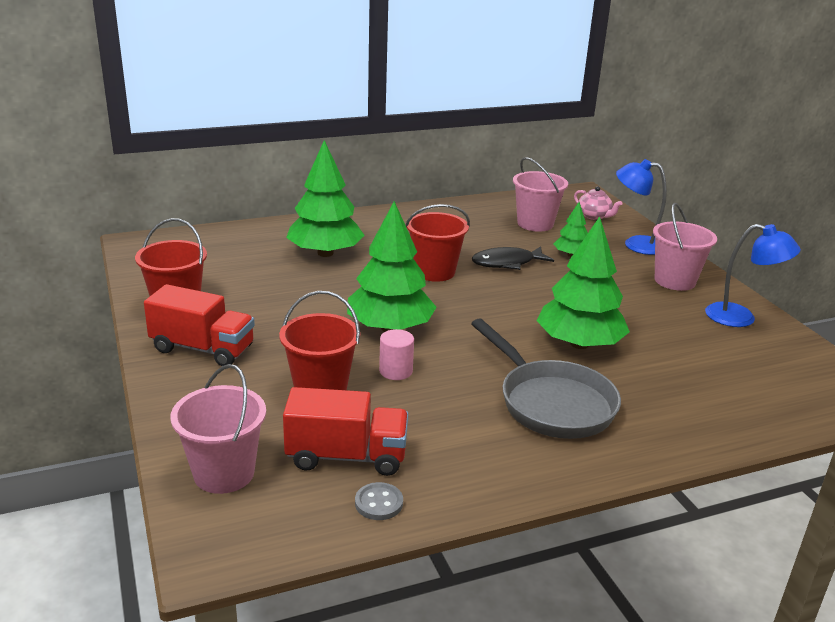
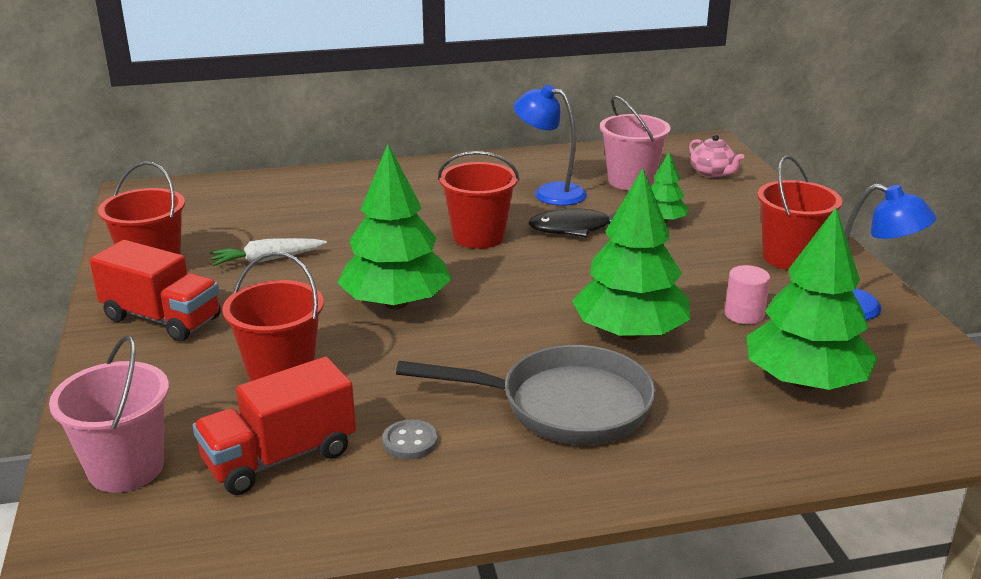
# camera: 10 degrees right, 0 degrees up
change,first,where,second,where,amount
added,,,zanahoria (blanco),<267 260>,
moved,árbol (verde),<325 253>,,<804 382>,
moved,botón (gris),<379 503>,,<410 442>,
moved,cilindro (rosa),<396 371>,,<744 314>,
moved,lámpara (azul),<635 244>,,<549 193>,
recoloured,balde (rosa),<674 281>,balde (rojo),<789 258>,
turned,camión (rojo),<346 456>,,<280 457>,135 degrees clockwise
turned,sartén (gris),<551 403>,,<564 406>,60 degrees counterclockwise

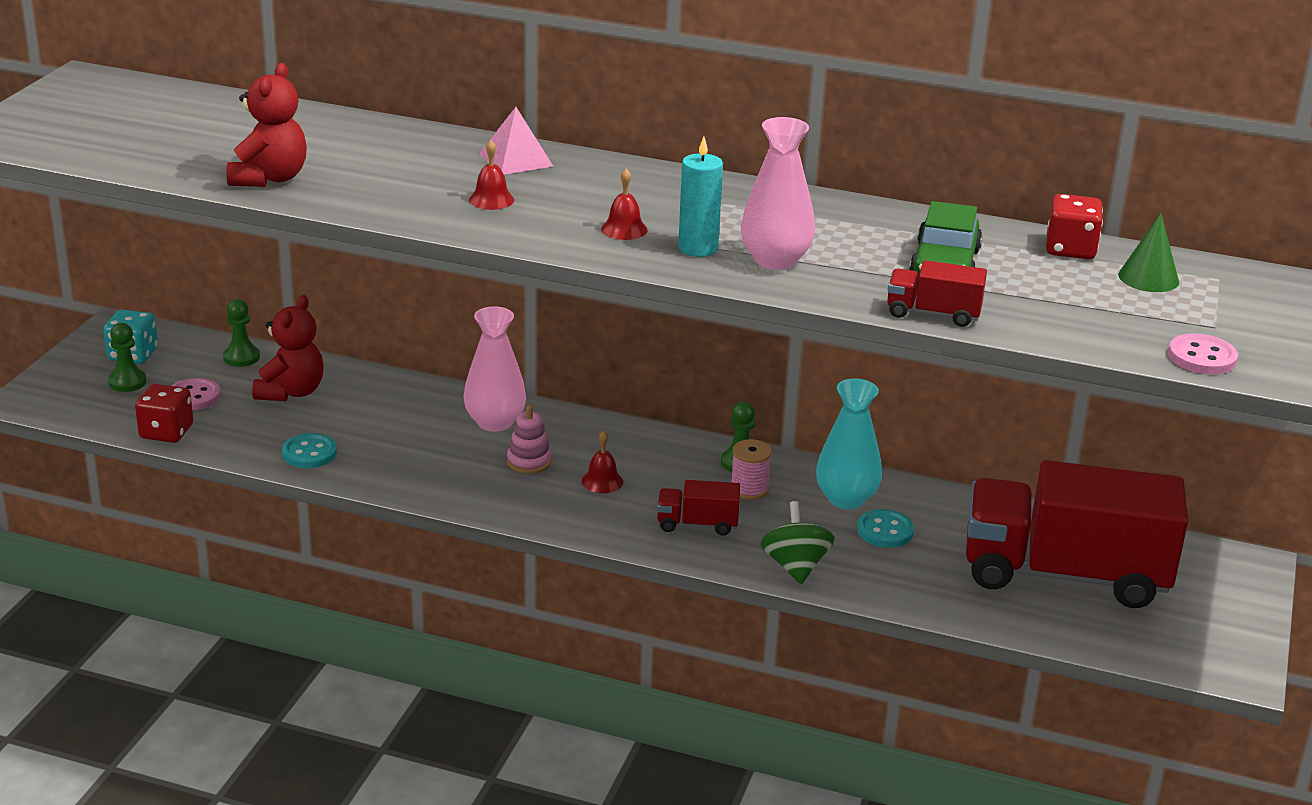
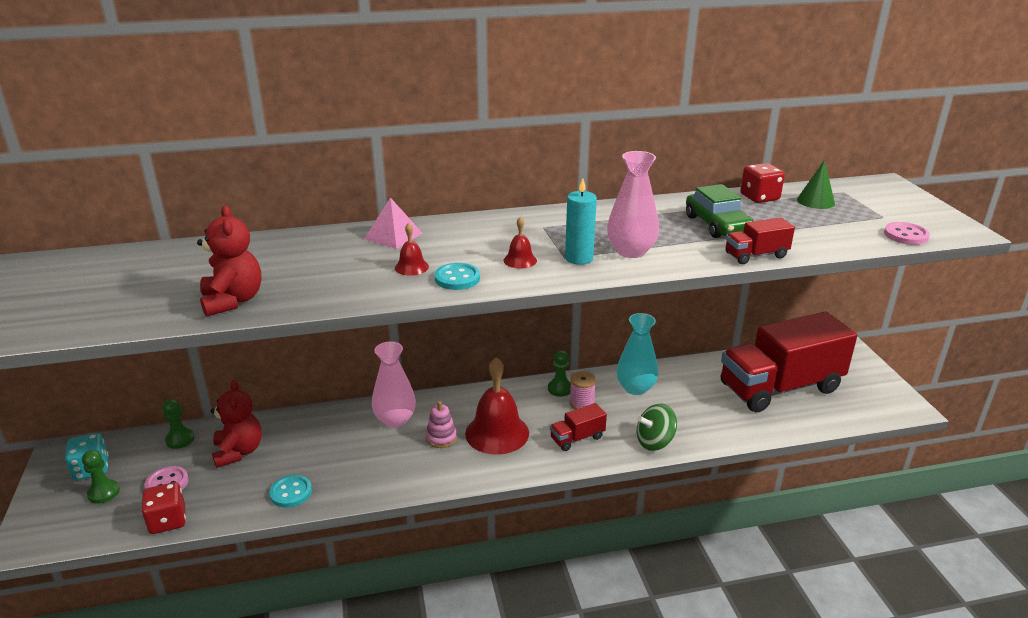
# camera: 30 degrees left, 0 degrees up
change,first,where,second,where,amount
moved,botón (turquesa),<885 531>,,<457 278>,
turned,peonza (verde),<795 566>,,<655 442>,75 degrees counterclockwise
resized,campana (rojo),<602 481>,,<497 433>,x2.24

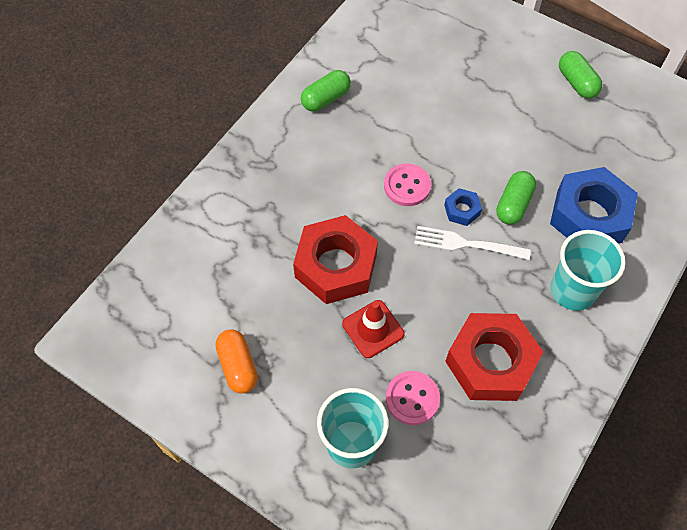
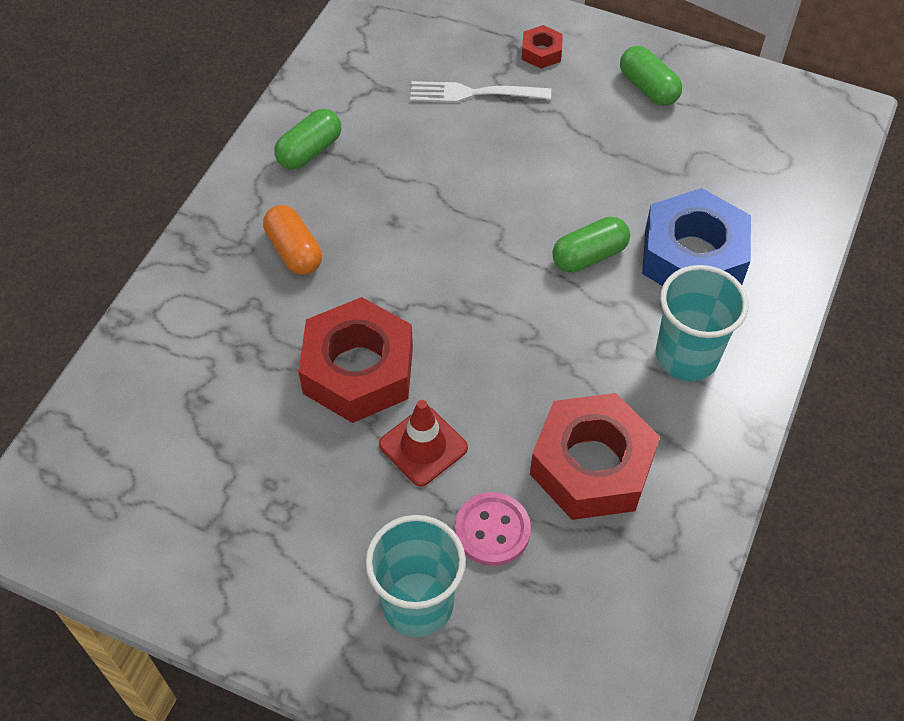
# camera: 10 degrees left, 5 degrees down
change,first,where,second,where,amount
removed,botón (rosa),<407 186>,,,
removed,tuerca (azul),<462 210>,,,
added,,,tuerca (rojo),<541 52>,
moved,cápsula (naranja),<238 366>,,<294 251>,
moved,tenedor (blanco),<467 244>,,<475 93>,
turned,cápsula (verde),<513 204>,,<589 256>,45 degrees clockwise

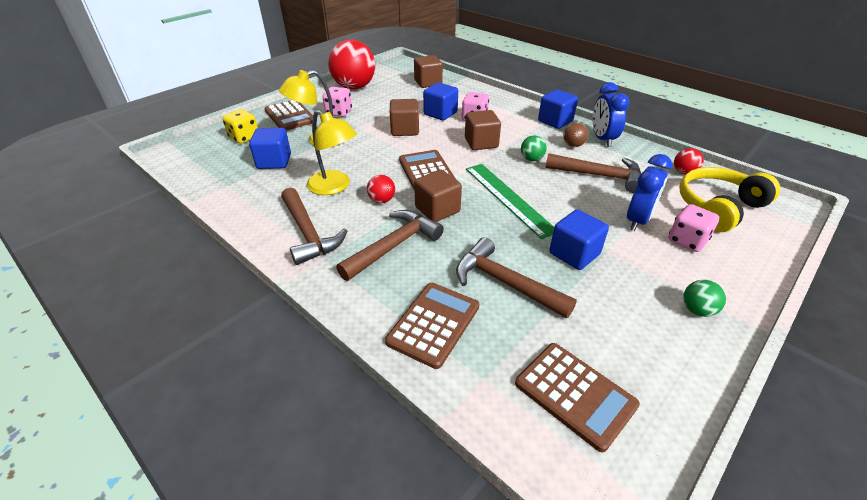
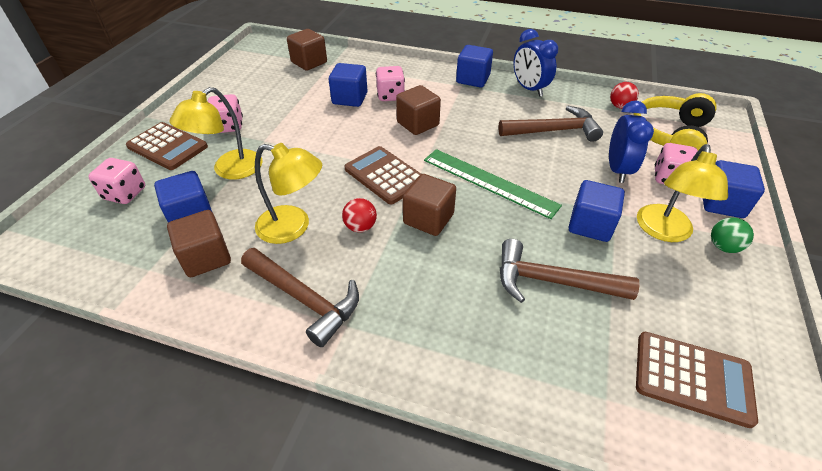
# camera: 25 degrees left, 5 degrees up
change,first,where,second,where,amount
removed,pelota (rojo),<354 87>,,,
removed,martillo (marrón),<394 246>,,,
removed,calculadora (marrón),<433 324>,,,
removed,pelota (verde),<531 159>,,,
removed,pelota (marrón),<573 145>,,,
added,,,lámpara (amarillo),<664 231>,
added,,,cubo (azul),<721 203>,
moved,cubo (marrón),<405 130>,,<206 257>,
recoloured,dado (amarillo),<244 138>,dado (rosa),<125 194>,

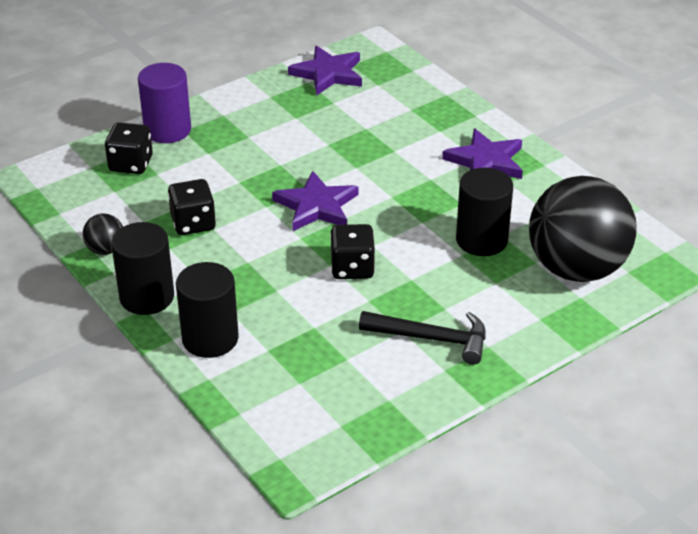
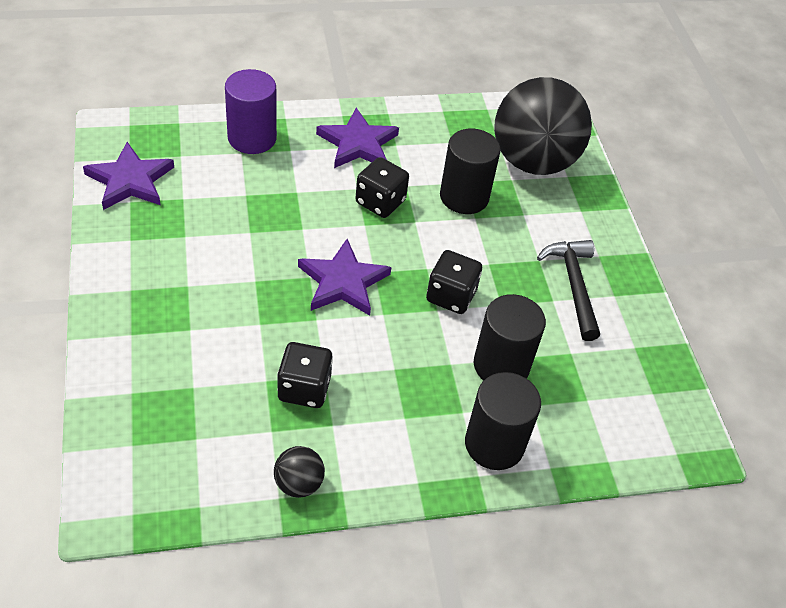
# camera: 70 degrees left, 10 degrees up
change,first,where,second,where,amount
moved,dado (negro),<131 164>,,<380 202>,
moved,cilindro (negro),<147 297>,,<501 365>,
moved,cilindro (morado),<167 130>,,<252 138>,
turned,martillo (negro),<432 339>,,<573 285>,45 degrees counterclockwise

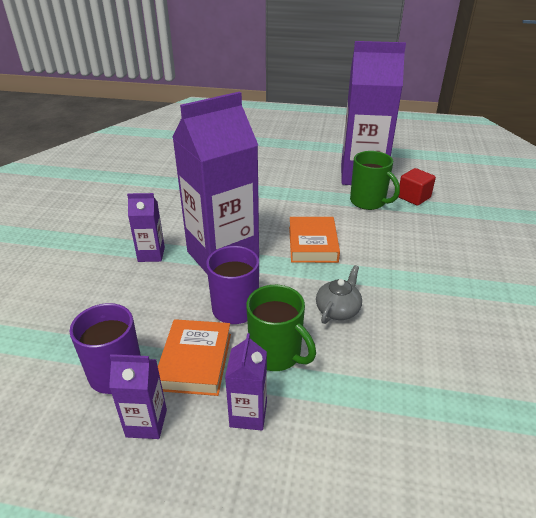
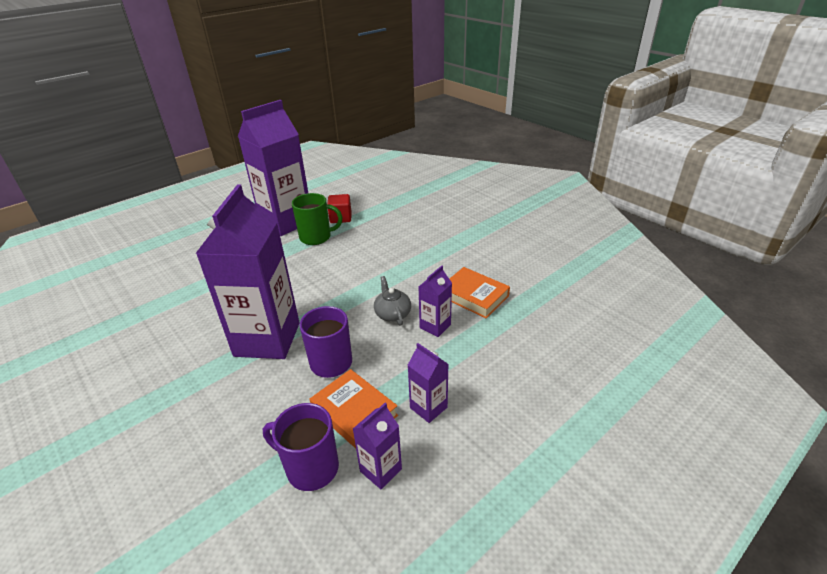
# camera: 50 degrees left, 0 degrees up
change,first,where,second,where,amount
removed,taza (verde),<276 354>,,,
moved,cartón de leche (morado),<151 254>,,<435 326>,
moved,libro (naranja),<312 244>,,<474 296>,

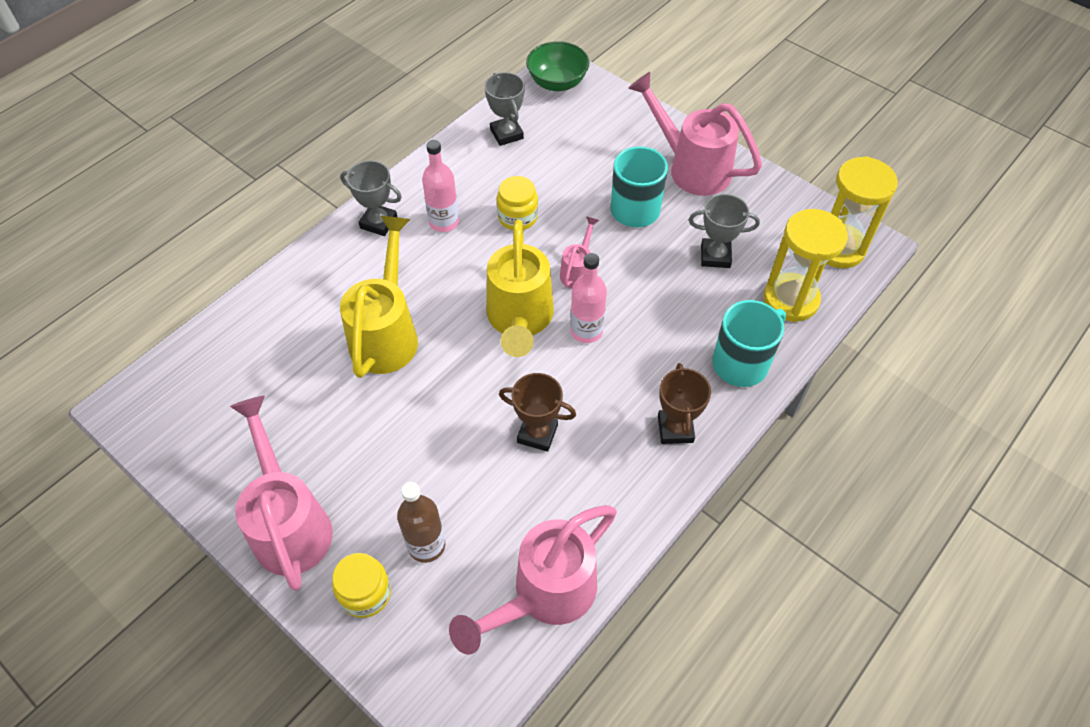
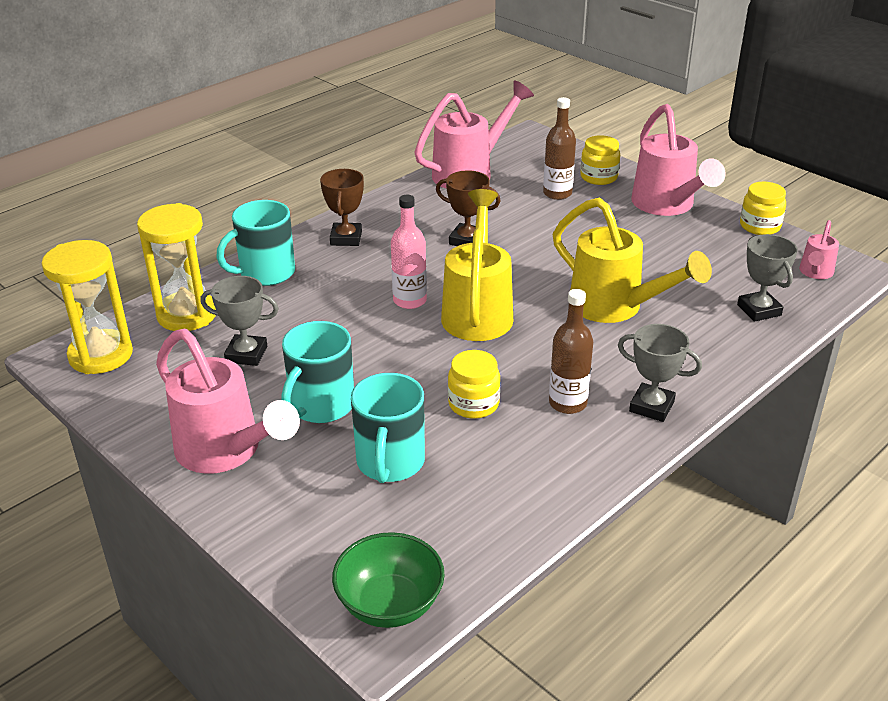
# camera: 175 degrees left, 20 degrees down
change,first,where,second,where,amount
added,,,taza (turquesa),<390 463>,
added,,,tarro (amarillo),<760 226>,
moved,trofeo (gris),<506 134>,,<759 310>,
moved,regadera (rosa),<578 271>,,<815 273>,
recoloured,botella (rosa),<444 222>,botella (marrón),<567 403>,
turned,regadera (amarillo),<387 332>,,<616 308>,60 degrees counterclockwise

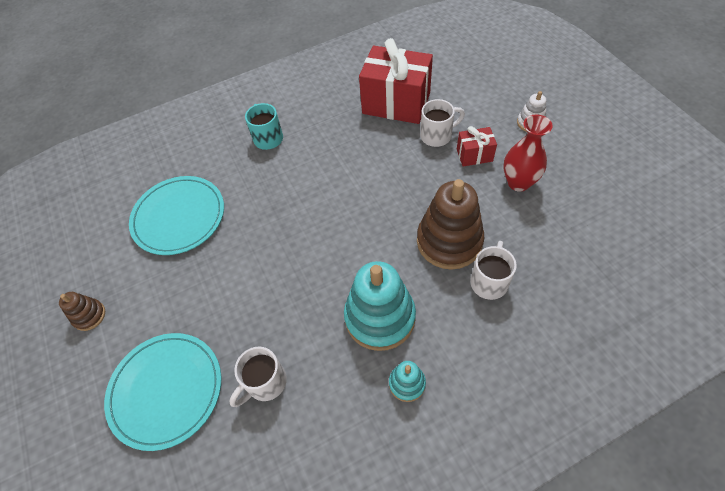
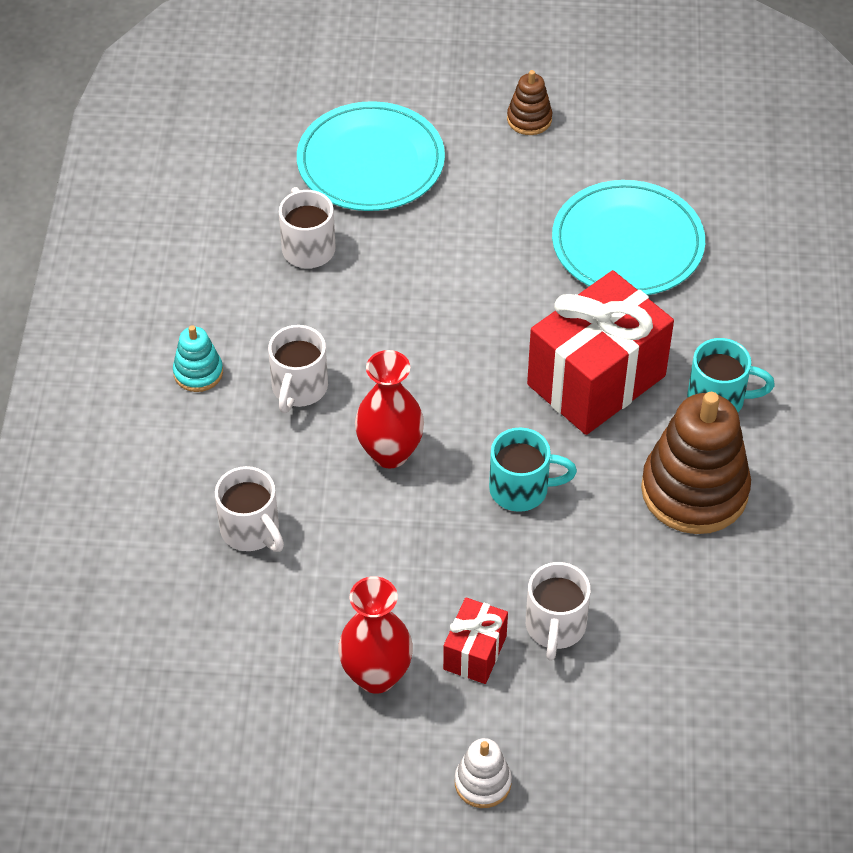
# camera: 115 degrees right, 5 degrees down
change,first,where,second,where,amount
added,,,florero (rojo),<390 453>,
added,,,taza (turquesa),<521 489>,
moved,regalo (rojo),<396 103>,,<596 380>,
moved,juguete apilable (marrón),<449 241>,,<694 490>,
replaced,juguete apilable (turquesa),<380 317>,taza (blanco),<299 388>,

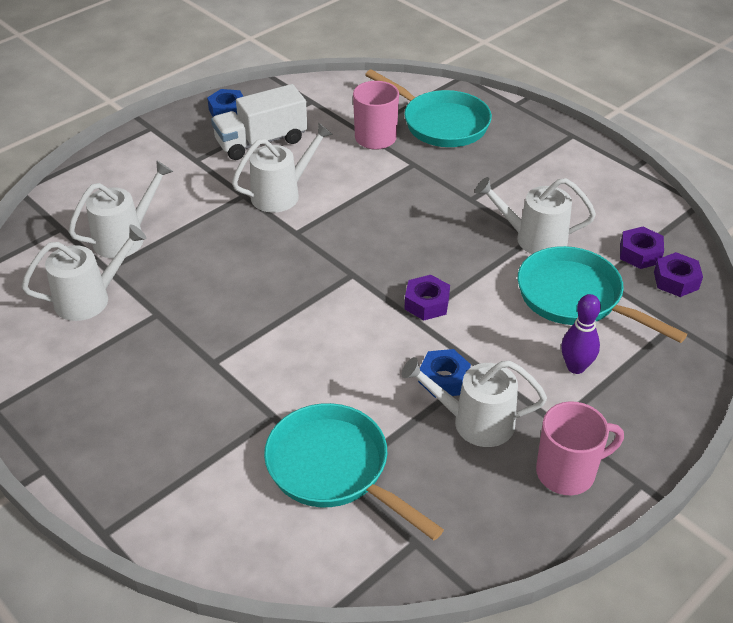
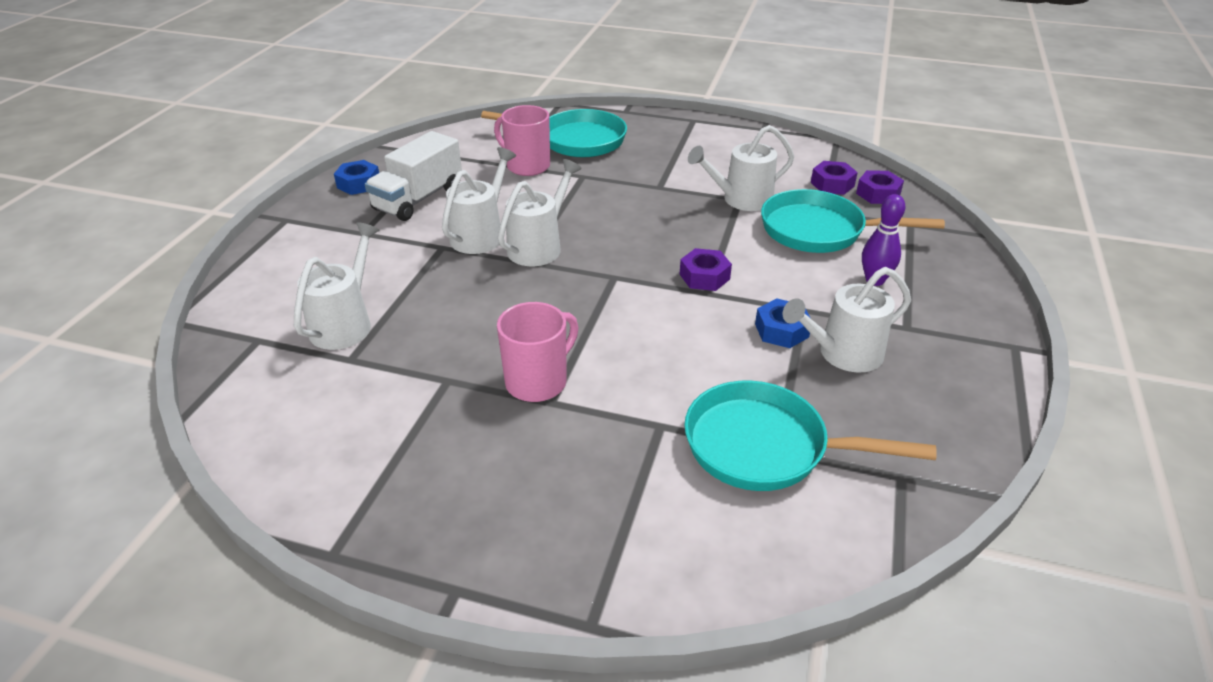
# camera: 30 degrees left, 5 degrees down
change,first,where,second,where,amount
moved,regadera (blanco),<90 298>,,<539 246>,
moved,taza (rosa),<567 472>,,<538 382>,

